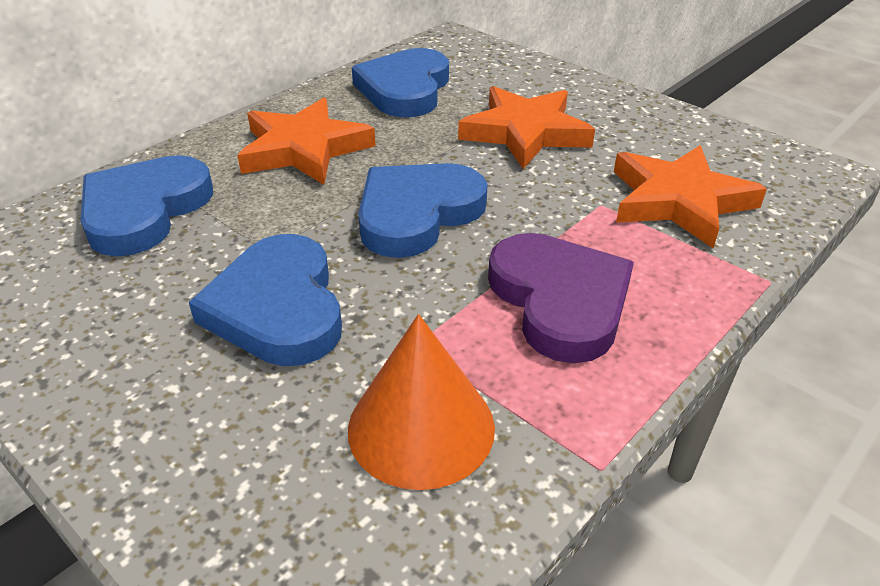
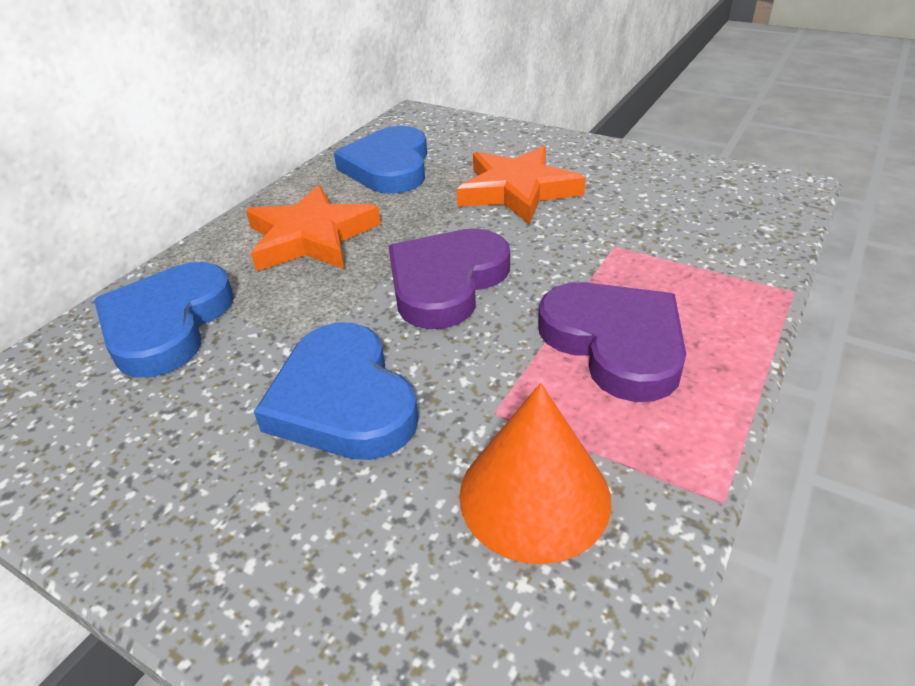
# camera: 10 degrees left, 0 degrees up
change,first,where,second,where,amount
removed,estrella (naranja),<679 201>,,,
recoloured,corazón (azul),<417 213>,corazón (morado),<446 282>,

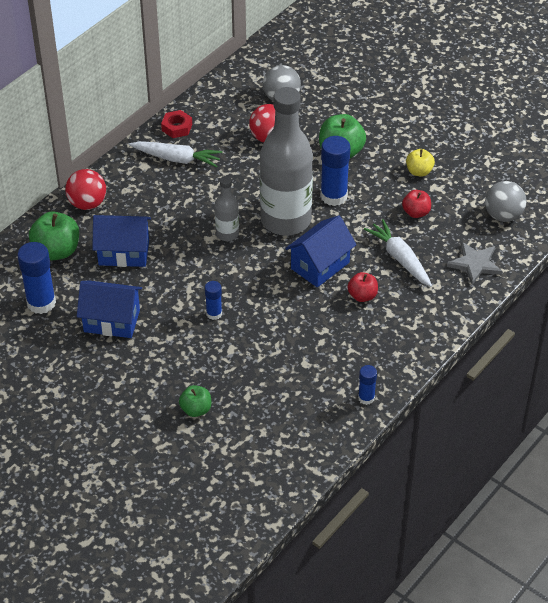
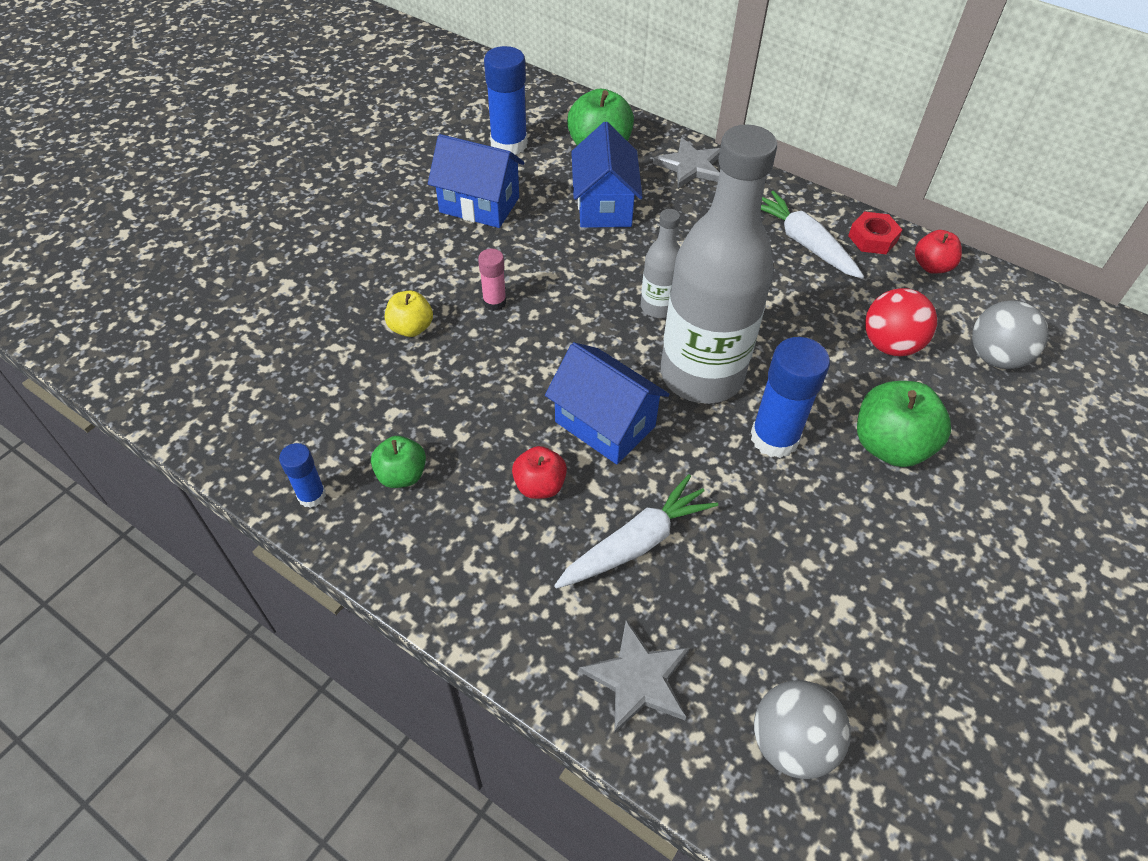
# camera: 85 degrees right, 5 degrees up
change,first,where,second,where,amount
moved,manzana (verde),<196 409>,,<402 475>,
moved,manzana (rojo),<416 212>,,<932 266>,
moved,manzana (amarillo),<419 171>,,<411 328>,
replaced,pelota (rojo),<87 203>,estrella (gris),<690 166>,
recoloured,barra de pegamento (azul),<214 313>,barra de pegamento (rosa),<494 302>,
turned,casa (azul),<112 321>,,<479 205>,75 degrees counterclockwise
turned,zanahoria (blanco),<177 159>,,<804 243>,135 degrees clockwise

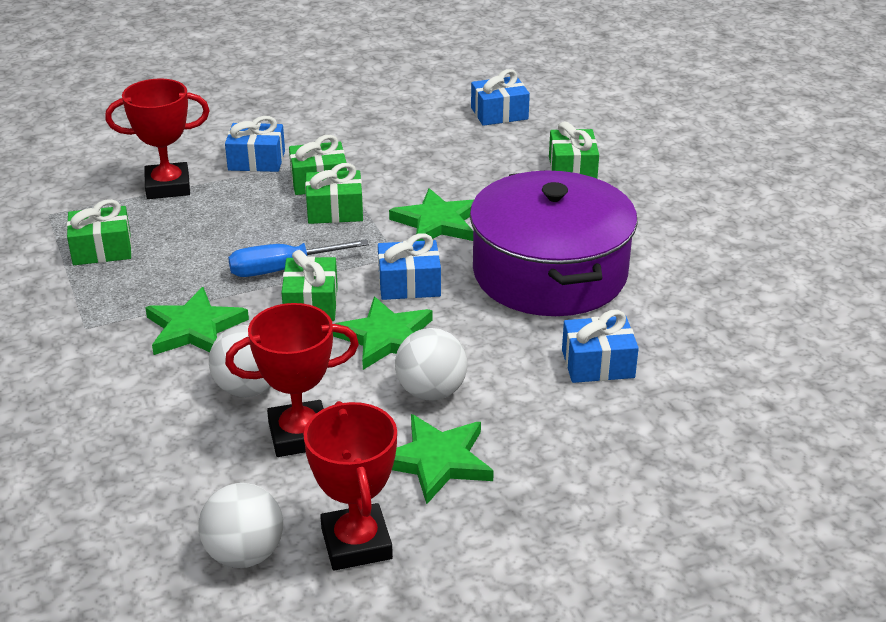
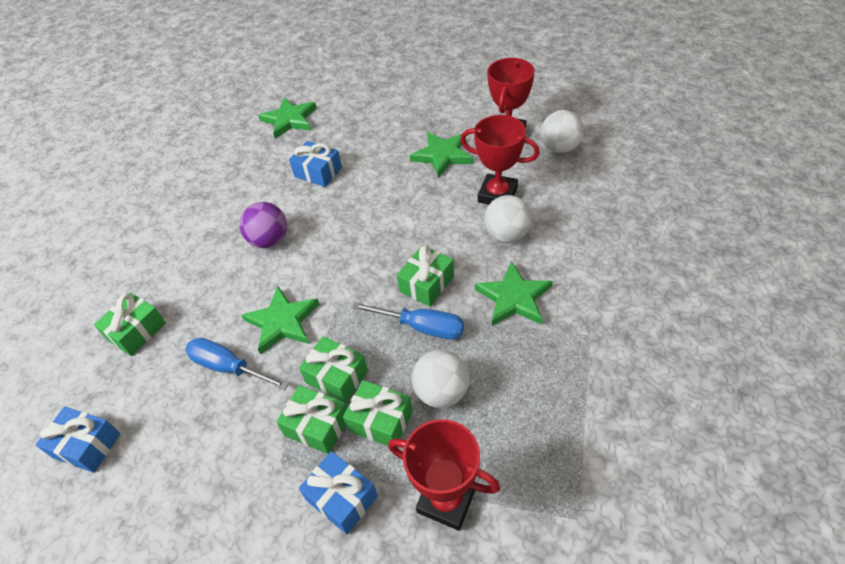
# camera: 140 degrees left, 15 degrees up
change,first,where,second,where,amount
removed,regalo (azul),<409 284>,,,
added,,,destornillador (azul),<229 367>,
moved,regalo (verde),<102 249>,,<380 421>,
moved,estrella (verde),<385 337>,,<289 120>,
moved,pelota (blanco),<431 392>,,<441 392>,
replaced,olla (morado),<550 273>,pelota (morado),<269 240>,

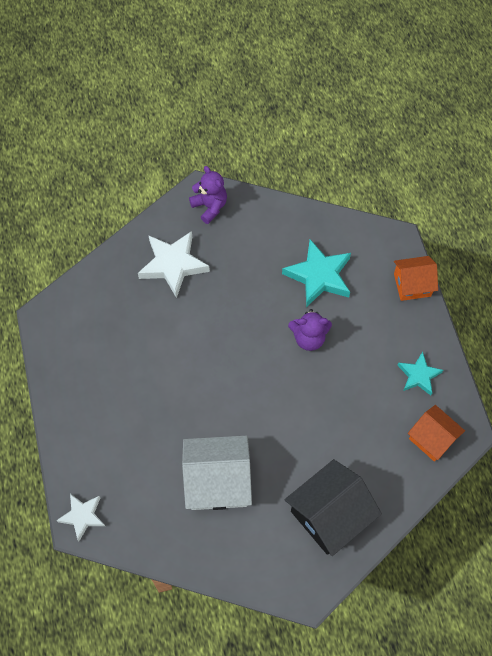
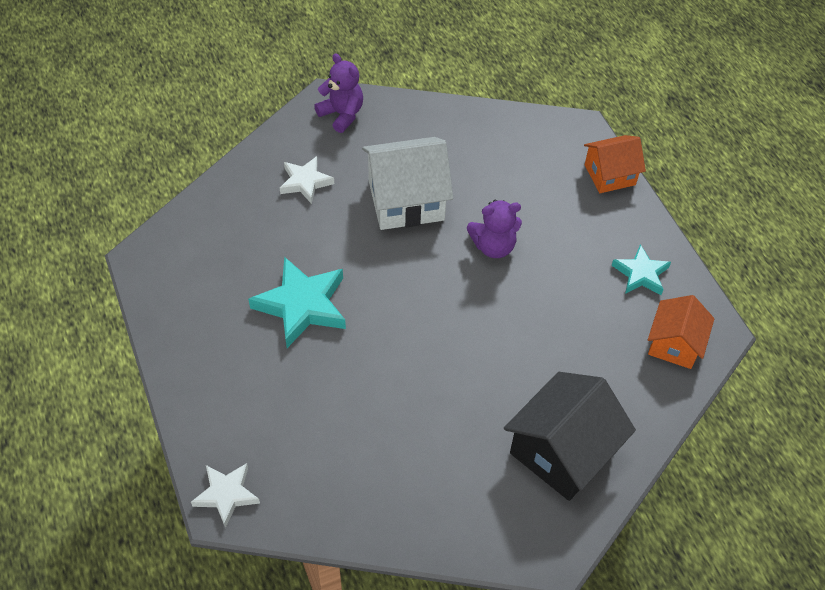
# camera: 10 degrees left, 10 degrees down
change,first,where,second,where,amount
moved,casa (blanco),<218 481>,,<406 200>,
moved,estrella (turquesa),<319 276>,,<302 305>,
turned,casa (naranja),<432 438>,,<674 344>,75 degrees clockwise
resized,estrella (blanco),<173 265>,,<305 182>,x0.60

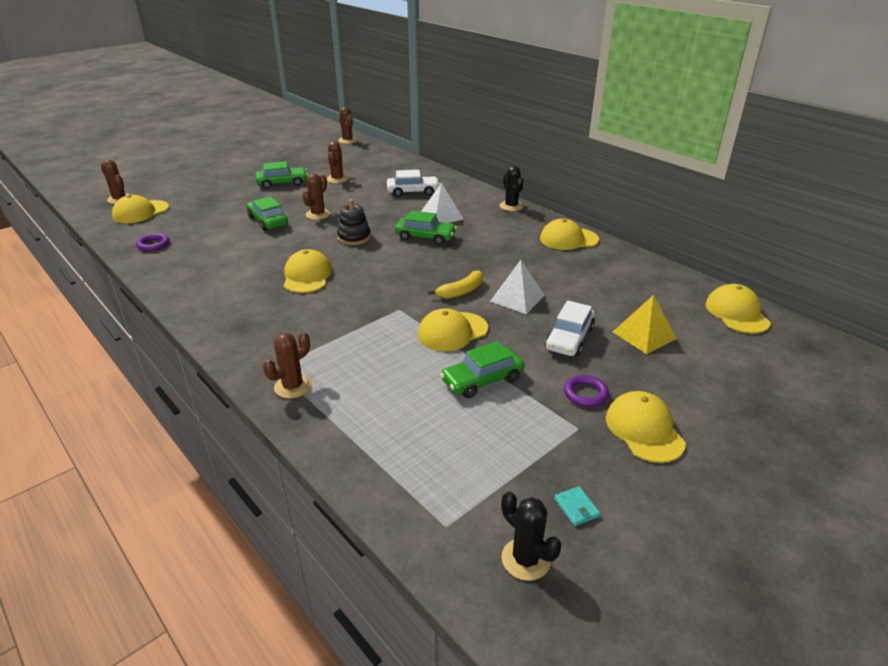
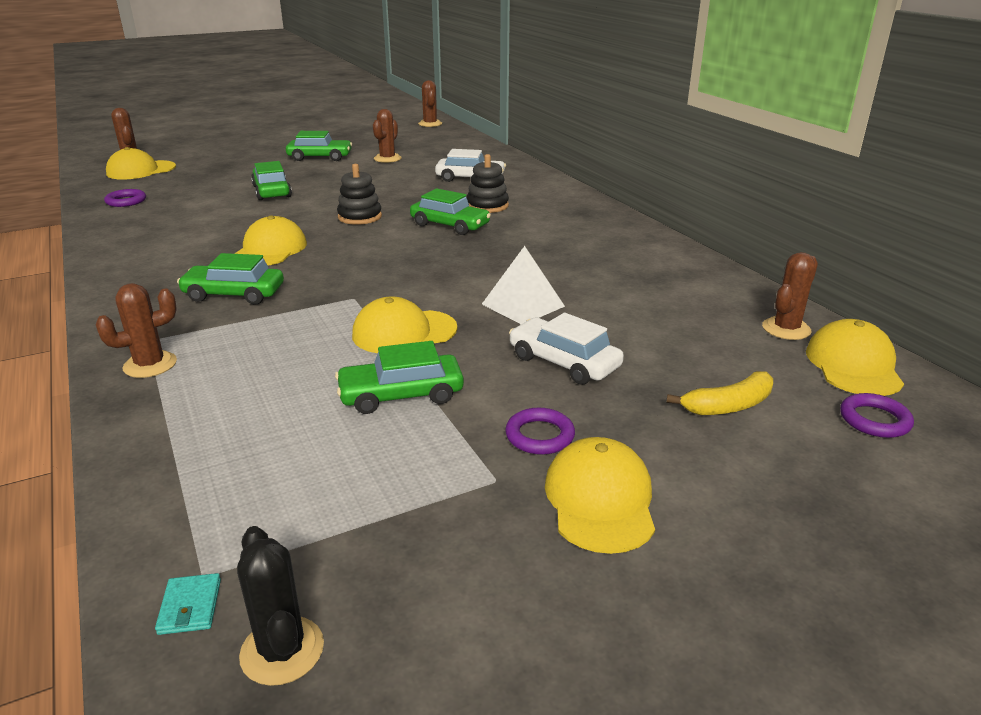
# camera: 15 degrees right, 5 degrees down
change,first,where,second,where,amount
removed,cactus (negro),<511 206>,,,
removed,gorra (amarillo),<568 239>,,,
removed,pirámide (amarillo),<644 335>,,,
added,,,coche (verde),<234 294>,
added,,,anillo (morado),<874 420>,
moved,cactus (marrón),<318 214>,,<786 329>,
moved,plátano (amarillo),<461 291>,,<728 406>,
moved,cartera (turquesa),<576 507>,,<190 606>,
replaced,pirámide (blanco),<441 216>,juguete apilable (negro),<487 206>,
turned,coche (blanco),<569 338>,,<564 362>,90 degrees clockwise

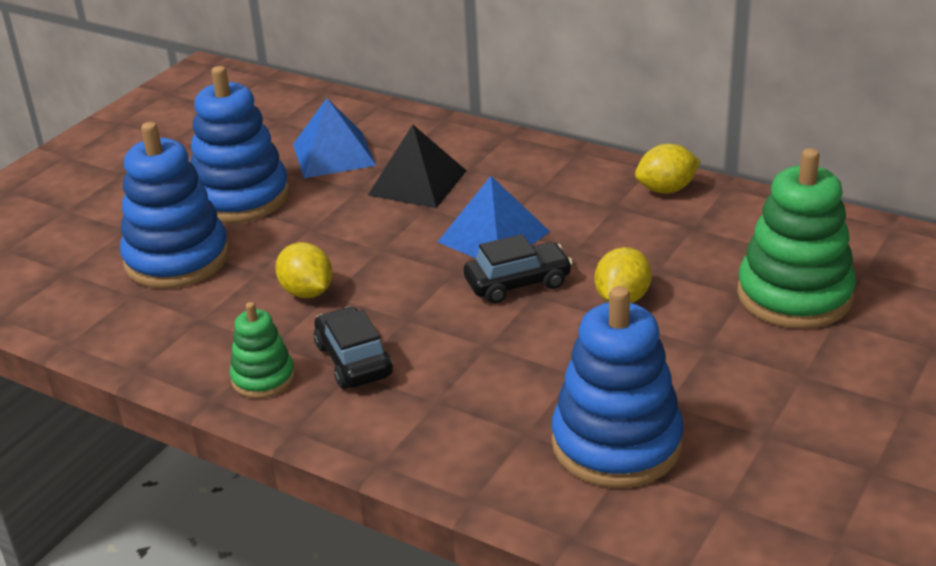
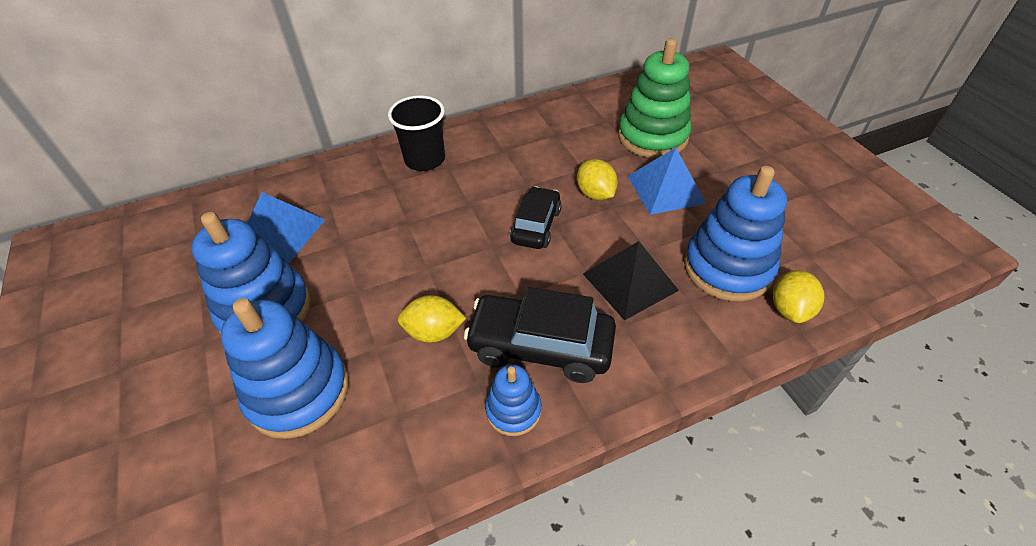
# camera: 55 degrees left, 15 degrees up
change,first,where,second,where,amount
added,,,vaso (negro),<425 159>,
moved,pirámide (negro),<417 182>,,<630 281>,
moved,pirámide (azul),<493 236>,,<665 189>,
moved,limón (amarillo),<666 189>,,<790 309>,
recoloured,juguete apilable (verde),<263 378>,juguete apilable (azul),<513 410>,
resized,coche (negro),<353 360>,,<540 346>,x1.55

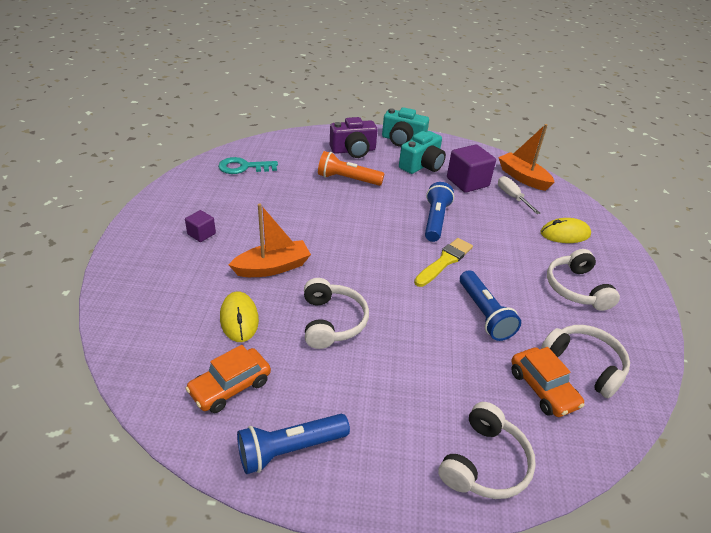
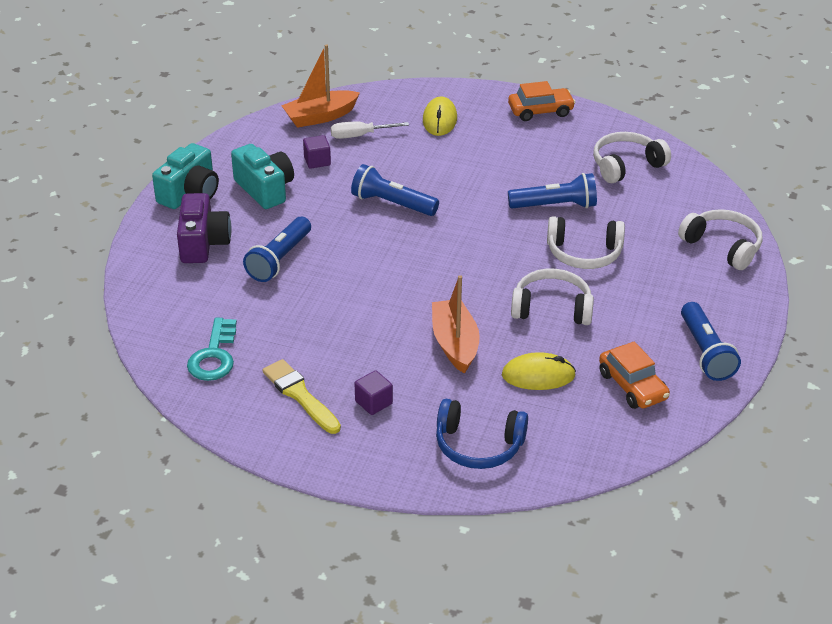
# camera: 75 degrees left, 0 degrees up
change,first,where,second,where,amount
added,,,auriculares (azul),<478 445>,
moved,pincel (amarillo),<444 261>,,<300 395>,
moved,coche (naranja),<542 389>,,<540 111>,
moved,auriculares (blanco),<576 288>,,<584 253>,
recoloured,lámpara de mano (naranja),<347 179>,lámpara de mano (azul),<279 259>,
resized,cubo (morado),<467 182>,,<317 161>,x0.54

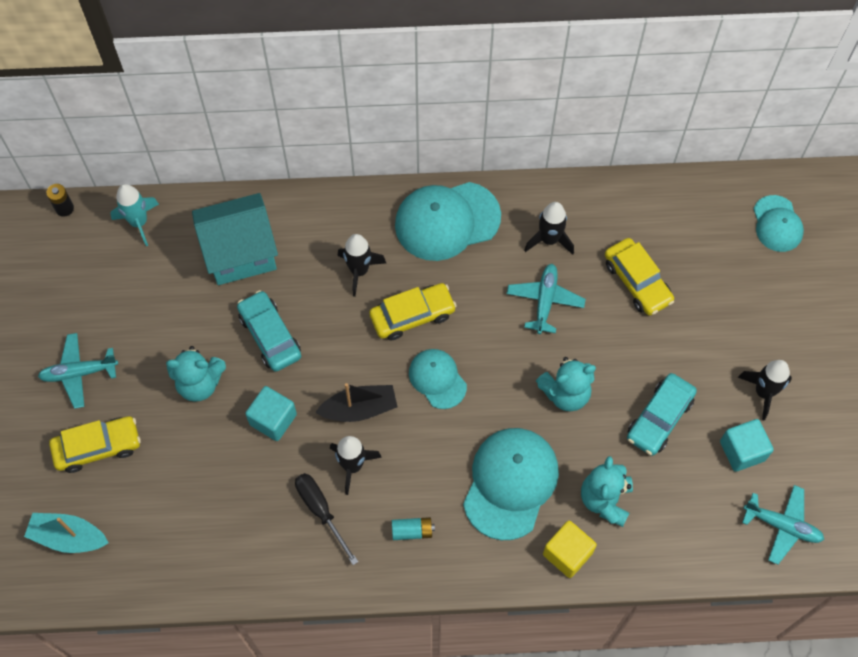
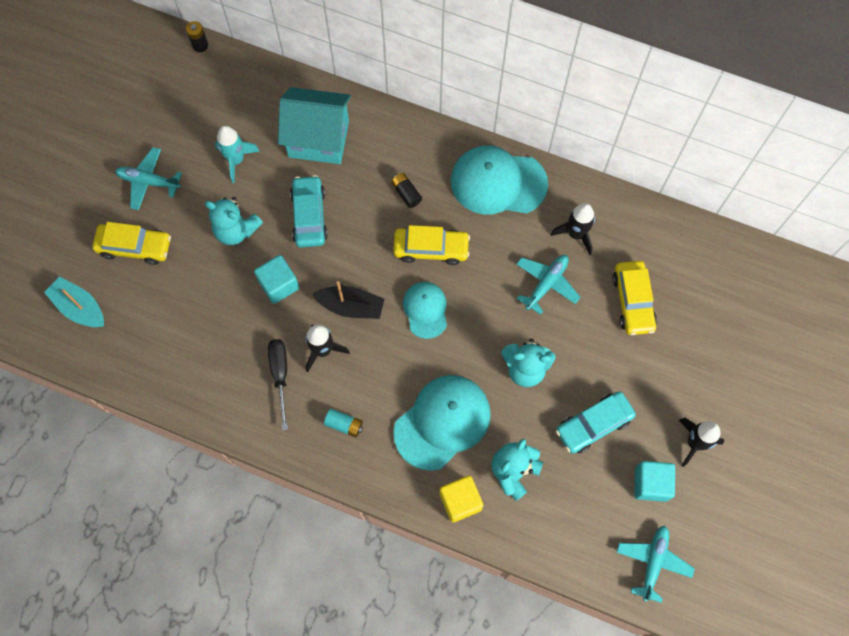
# camera: 25 degrees right, 5 degrees up
change,first,where,second,where,amount
removed,gorra (turquesa),<777 224>,,,
moved,cohete (turquesa),<139 222>,,<236 160>,
replaced,cohete (negro),<359 271>,pila (negro),<406 193>,
turned,avión (turquesa),<782 526>,,<653 562>,120 degrees counterclockwise

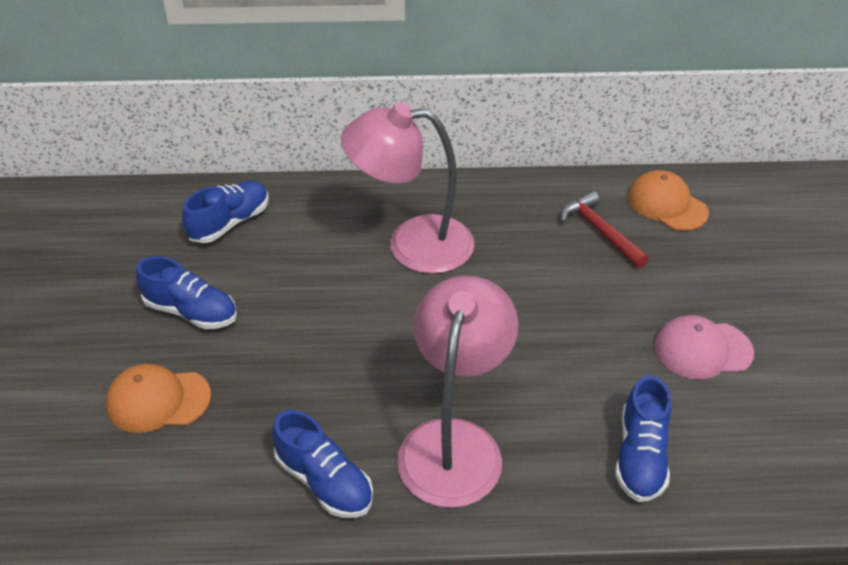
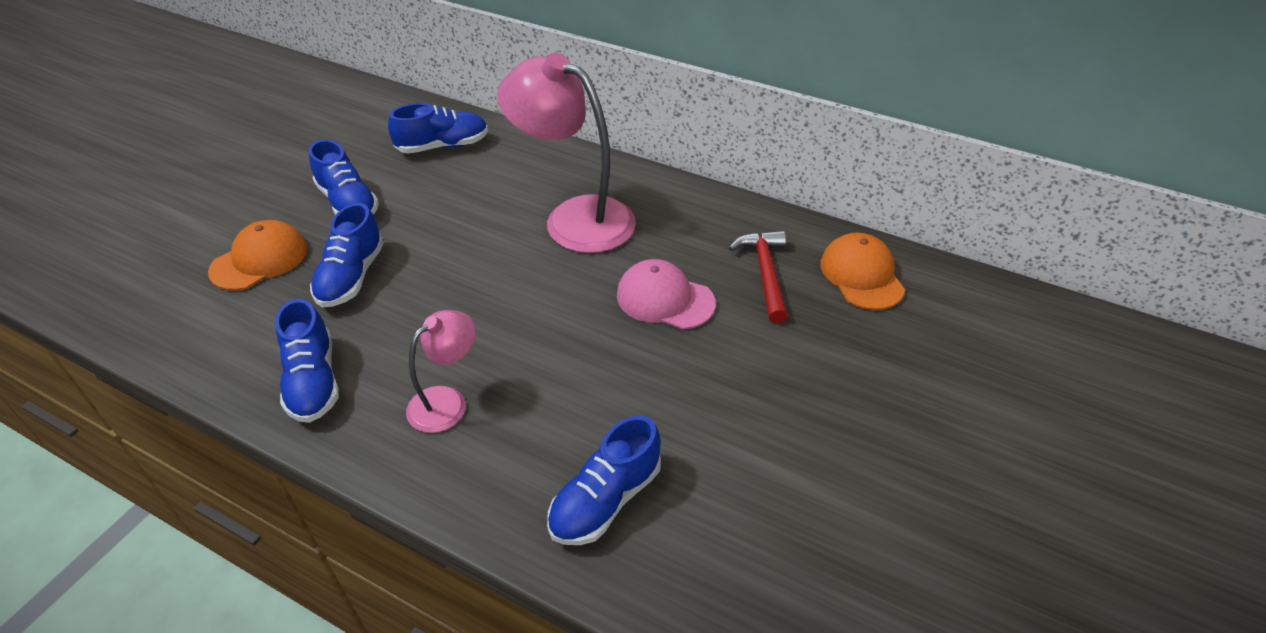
# camera: 30 degrees right, 0 degrees up
change,first,where,second,where,amount
added,,,zapato (azul),<351 277>,
moved,gorra (rosa),<702 350>,,<665 299>,
turned,gorra (naranja),<158 400>,,<259 260>,105 degrees clockwise
resized,lámpara (rosa),<454 442>,,<447 401>,x0.53

